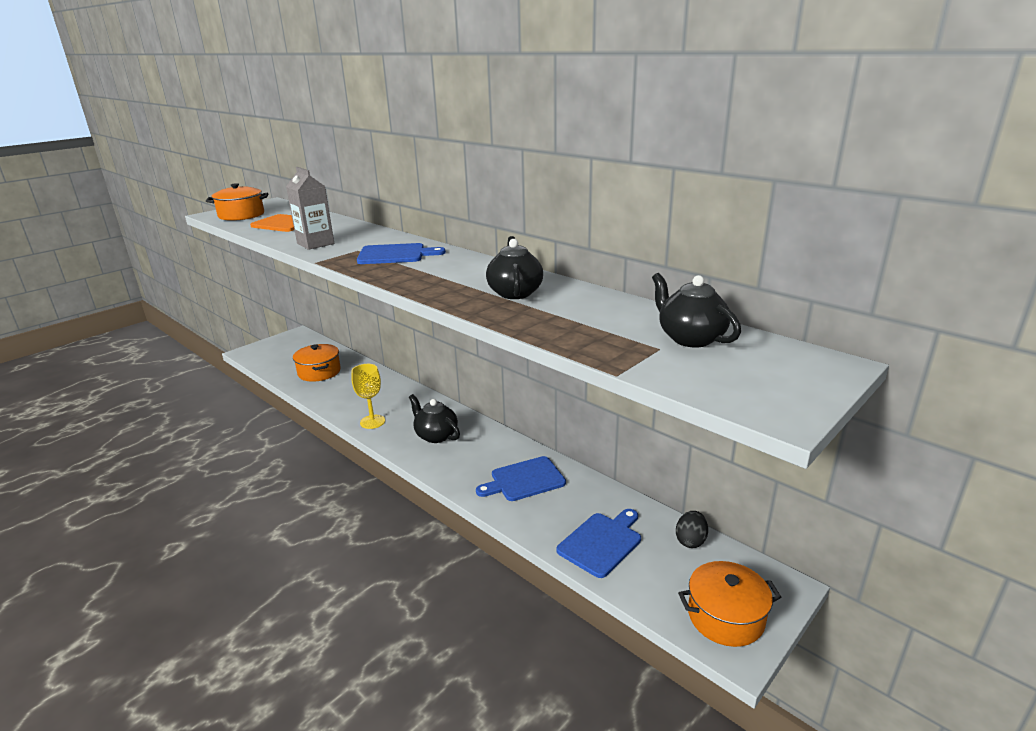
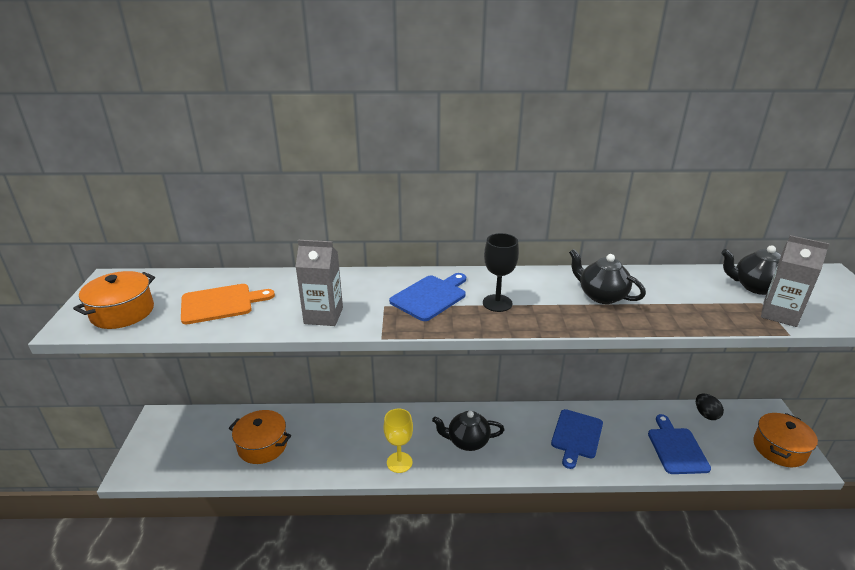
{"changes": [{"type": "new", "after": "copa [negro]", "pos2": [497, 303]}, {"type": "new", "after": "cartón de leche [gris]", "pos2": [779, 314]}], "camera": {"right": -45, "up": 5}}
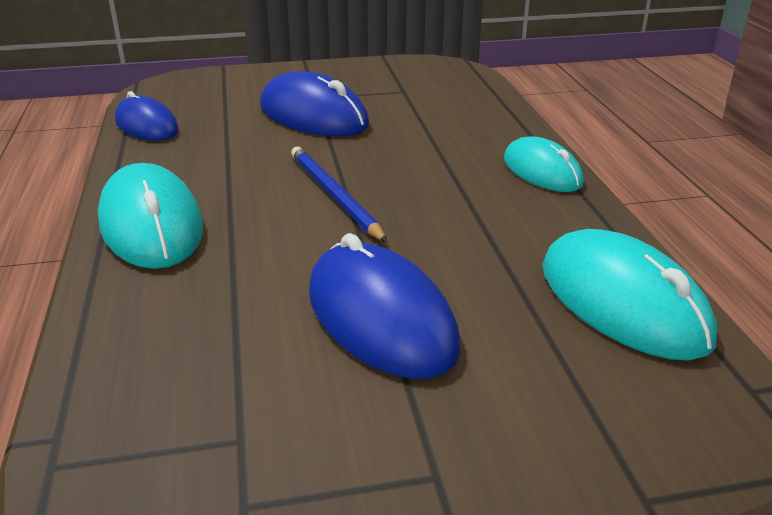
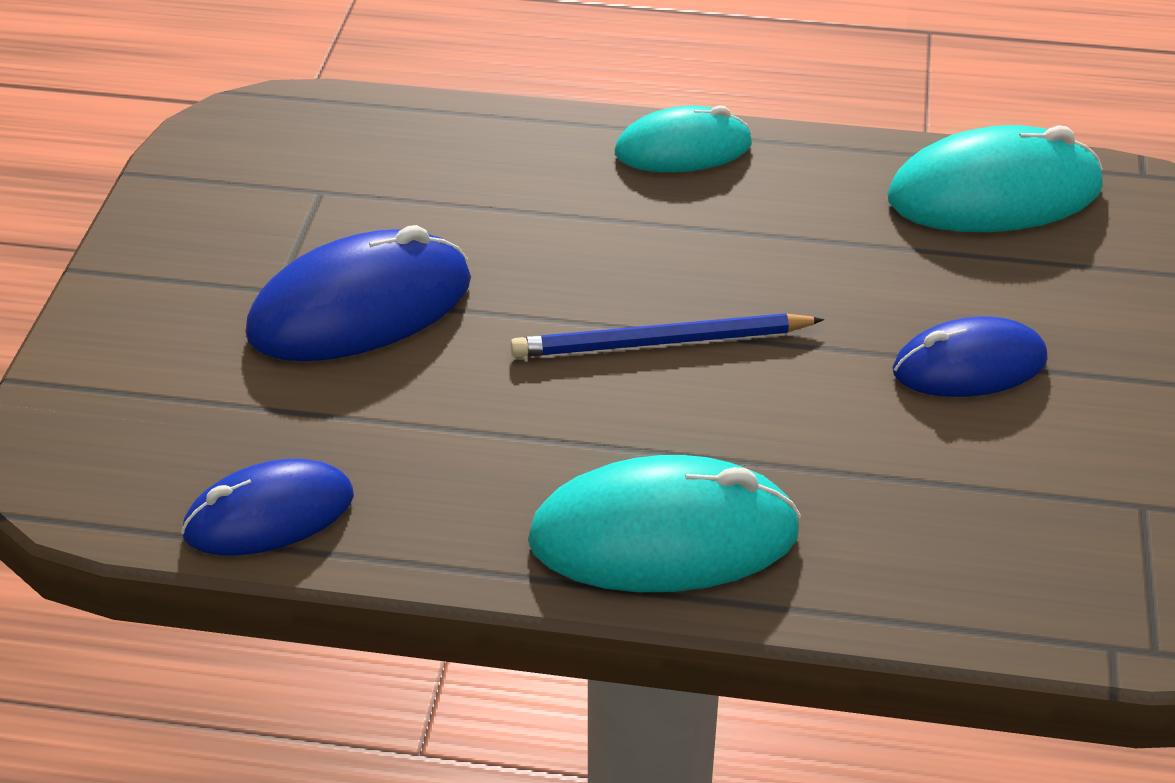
{"changes": [{"type": "scaled", "before": "ratón [azul]", "pos1": [380, 318], "pos2": [969, 366], "scale": 0.65}], "camera": {"right": -70, "up": 10}}
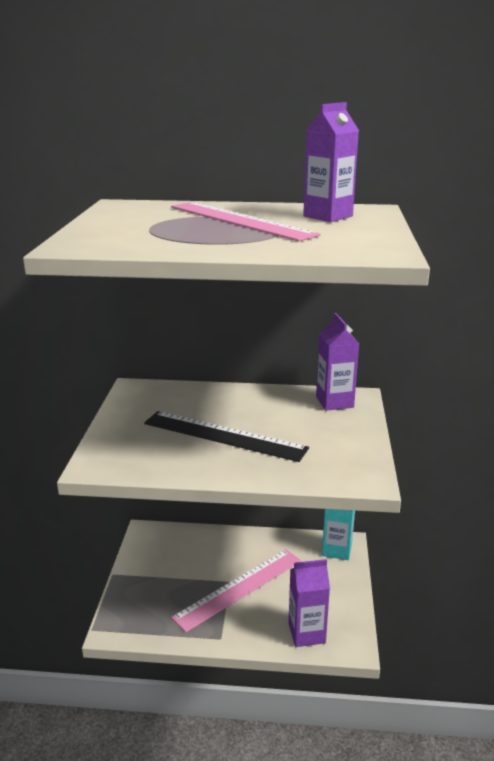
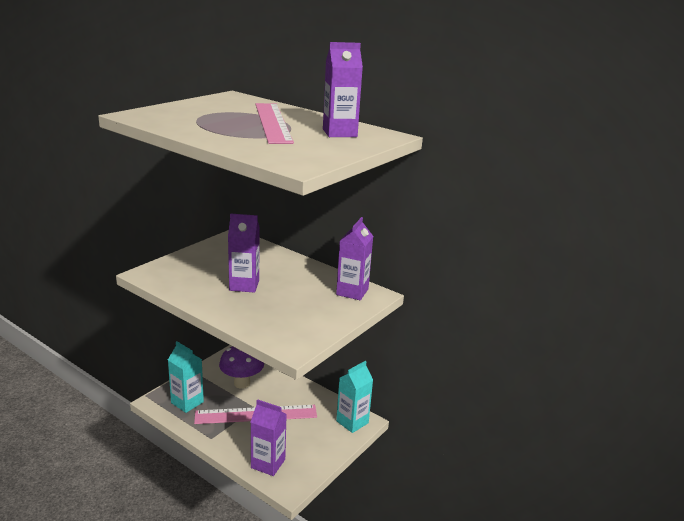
{"changes": [{"type": "swapped", "before": "regla [negro]", "after": "cartón de leche [morado]", "pos1": [224, 436], "pos2": [244, 285]}, {"type": "new", "after": "cartón de leche [turquesa]", "pos2": [187, 402]}, {"type": "new", "after": "seta [morado]", "pos2": [242, 383]}], "camera": {"right": 30, "up": 0}}
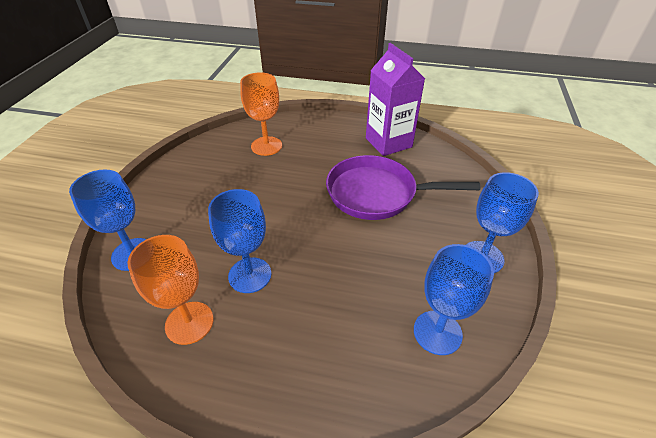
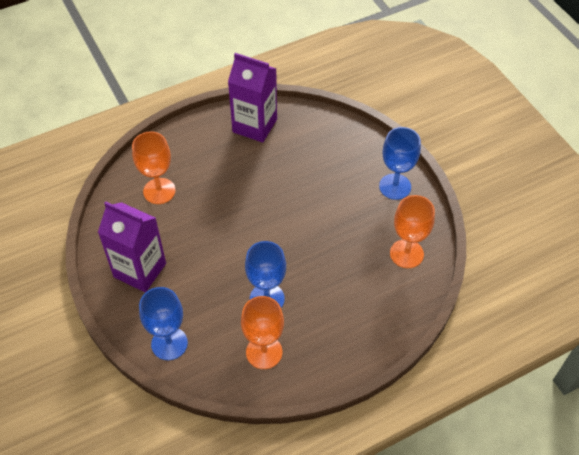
{"changes": [{"type": "gone", "before": "sartén [morado]", "pos1": [377, 193]}, {"type": "repainted", "before": "copa [azul]", "after": "copa [naranja]", "pos1": [437, 332], "pos2": [406, 254]}, {"type": "new", "after": "cartón de leche [morado]", "pos2": [140, 270]}], "camera": {"right": -40, "up": 10}}
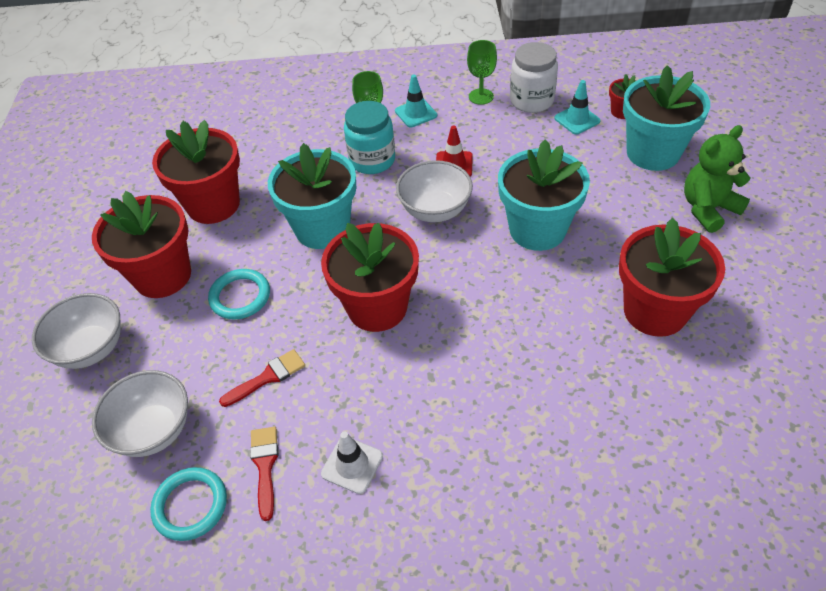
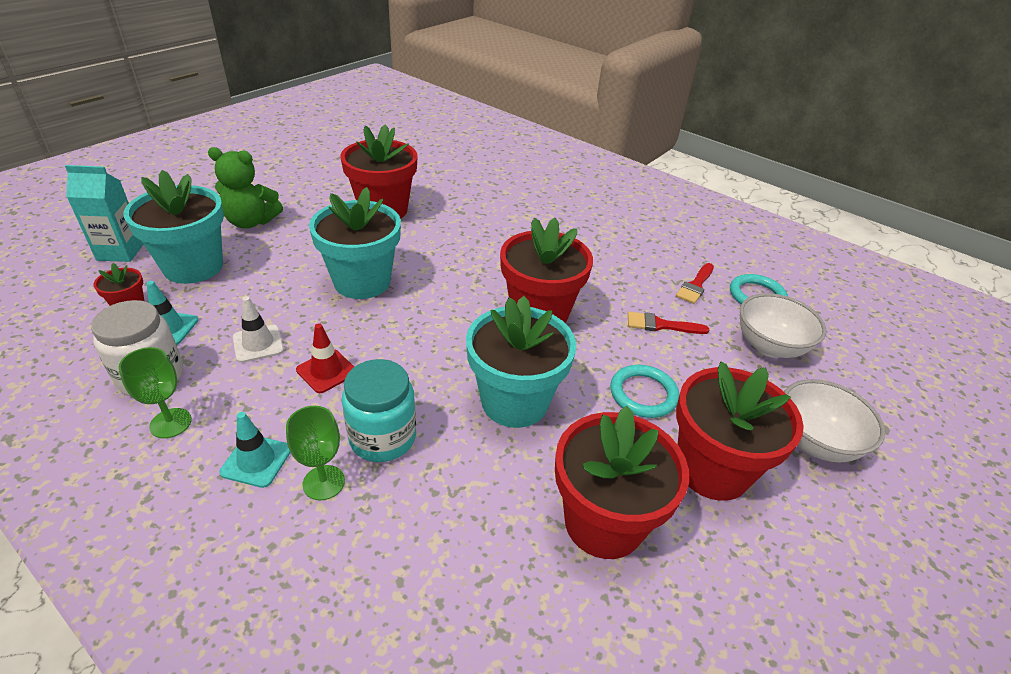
{"changes": [{"type": "gone", "before": "cuenco [blanco]", "pos1": [435, 210]}, {"type": "shifted", "before": "cono de tráfico [blanco]", "pos1": [352, 465], "pos2": [258, 344]}, {"type": "new", "after": "cartón de leche [turquesa]", "pos2": [120, 252]}], "camera": {"right": -145, "up": -10}}
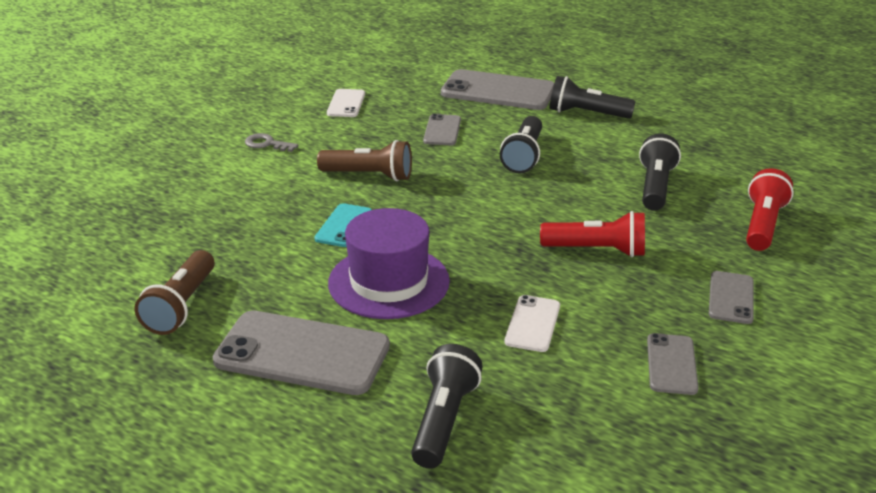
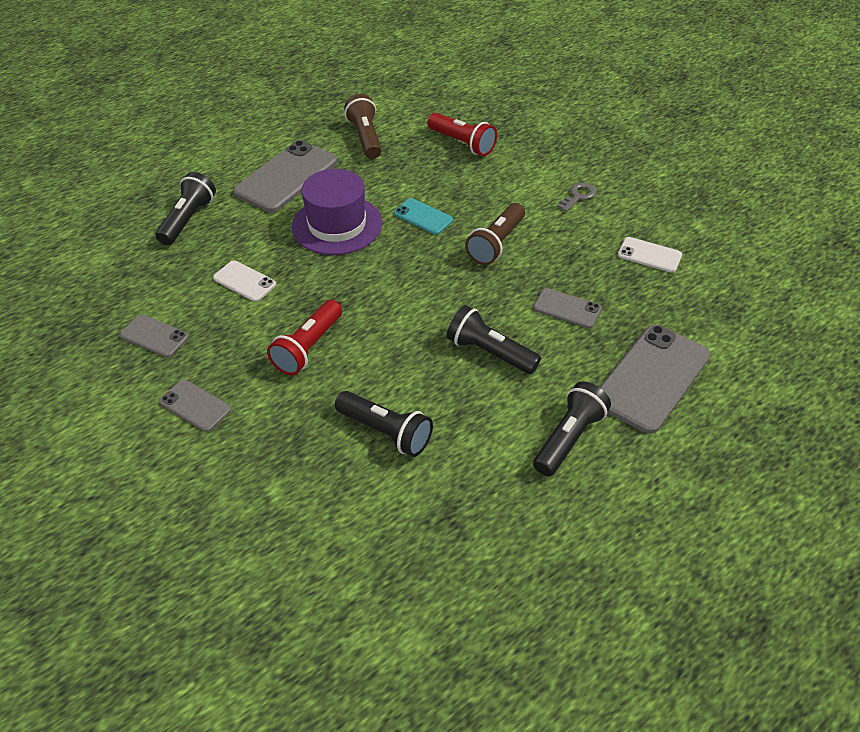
{"changes": [{"type": "shifted", "before": "lámpara de mano [rojo]", "pos1": [762, 225], "pos2": [462, 143]}, {"type": "rotated", "before": "lámpara de mano [marrón]", "pos1": [181, 306], "pos2": [365, 138], "turn": 45}, {"type": "rotated", "before": "lámpara de mano [negro]", "pos1": [444, 420], "pos2": [188, 219], "turn": -105}], "camera": {"right": 110, "up": 15}}
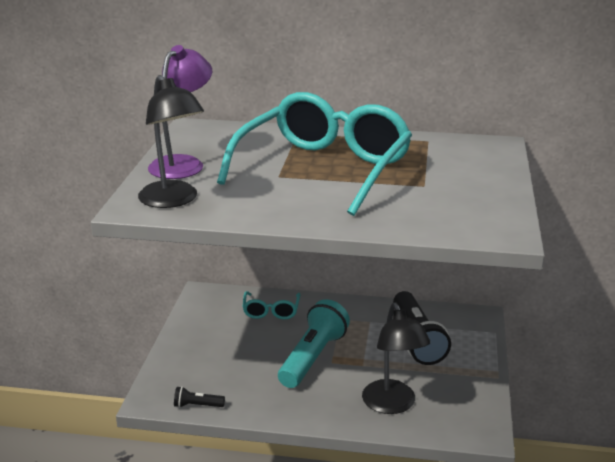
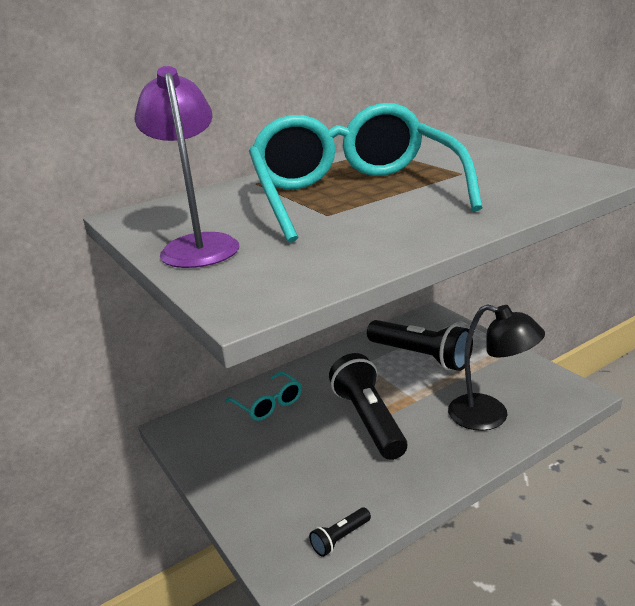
{"changes": [{"type": "gone", "before": "lámpara [negro]", "pos1": [173, 200]}, {"type": "repainted", "before": "lámpara de mano [turquesa]", "after": "lámpara de mano [negro]", "pos1": [313, 357], "pos2": [369, 420]}], "camera": {"right": -40, "up": 0}}
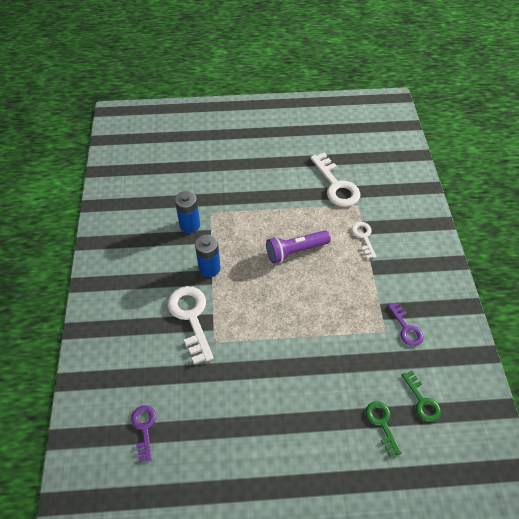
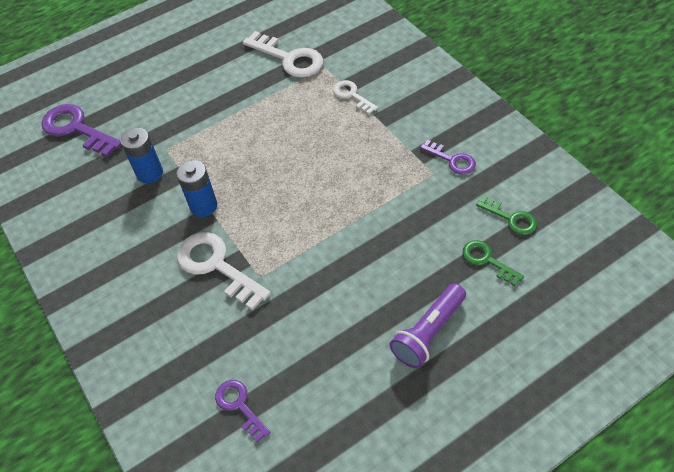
{"changes": [{"type": "shifted", "before": "lámpara de mano [morado]", "pos1": [295, 251], "pos2": [428, 332]}, {"type": "new", "after": "llave [morado]", "pos2": [76, 129]}], "camera": {"right": -25, "up": 0}}
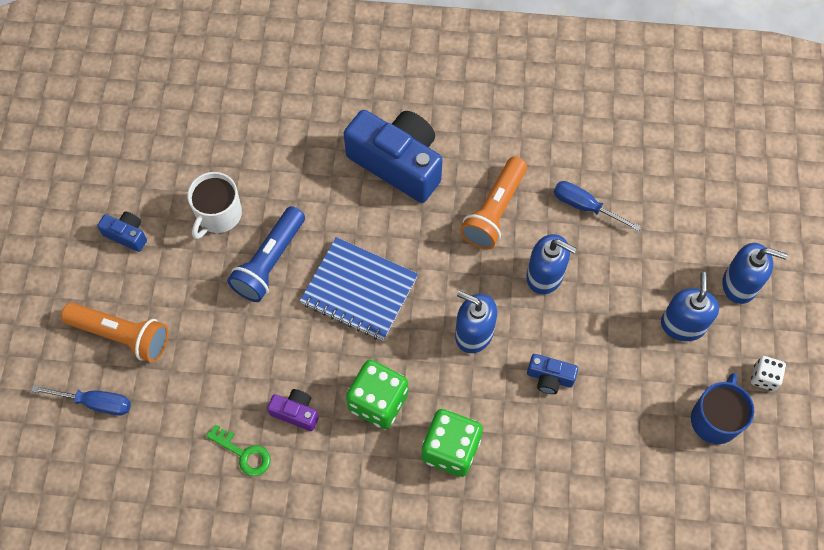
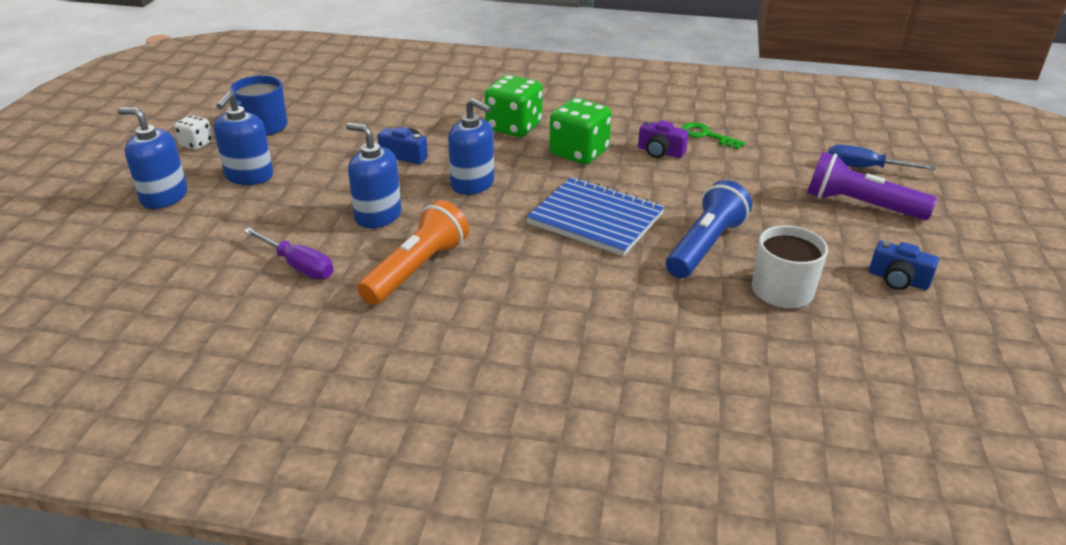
{"changes": [{"type": "gone", "before": "cámara [azul]", "pos1": [397, 163]}, {"type": "repainted", "before": "destornillador [azul]", "after": "destornillador [morado]", "pos1": [584, 206], "pos2": [298, 266]}, {"type": "repainted", "before": "lámpara de mano [naranja]", "after": "lámpara de mano [morado]", "pos1": [121, 335], "pos2": [860, 205]}], "camera": {"right": -175, "up": -30}}
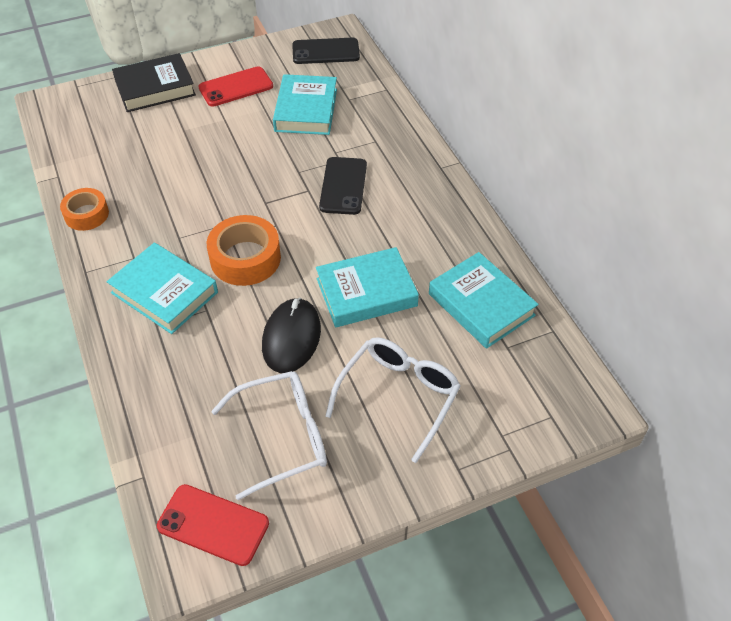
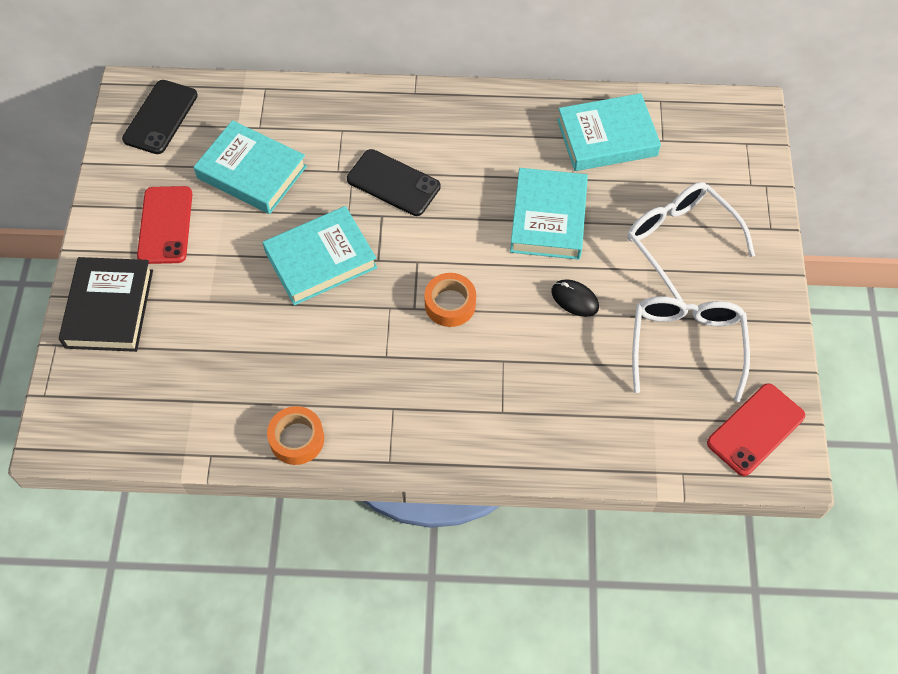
{"changes": [{"type": "scaled", "before": "cinta adhesiva [naranja]", "pos1": [245, 258], "pos2": [450, 304], "scale": 0.65}, {"type": "shifted", "before": "libro [turquesa]", "pos1": [164, 292], "pos2": [320, 260]}, {"type": "scaled", "before": "ratón [negro]", "pos1": [291, 338], "pos2": [574, 299], "scale": 0.56}], "camera": {"right": -65, "up": 10}}
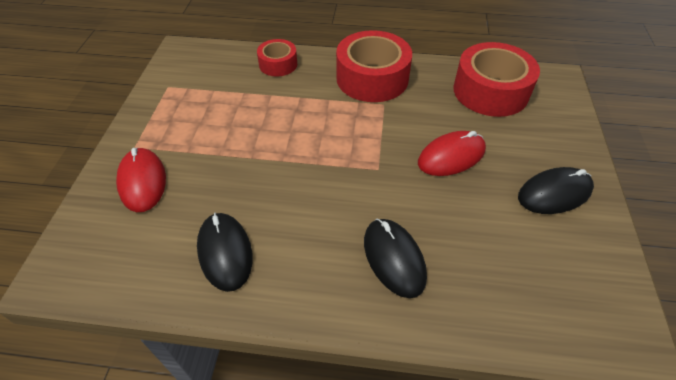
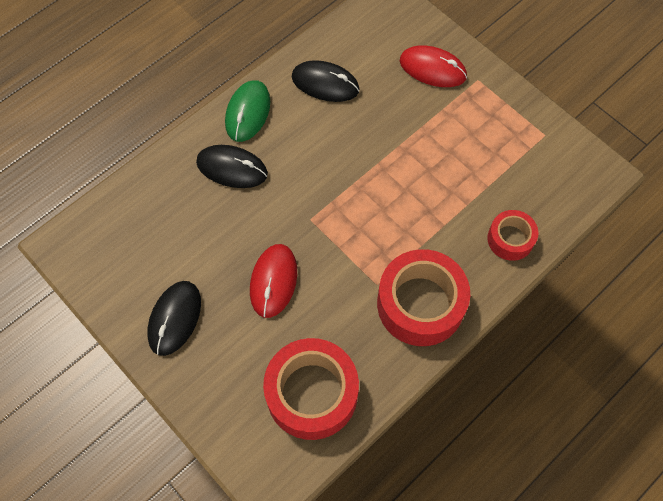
{"changes": [{"type": "new", "after": "ratón [verde]", "pos2": [248, 112]}], "camera": {"right": 130, "up": 15}}
